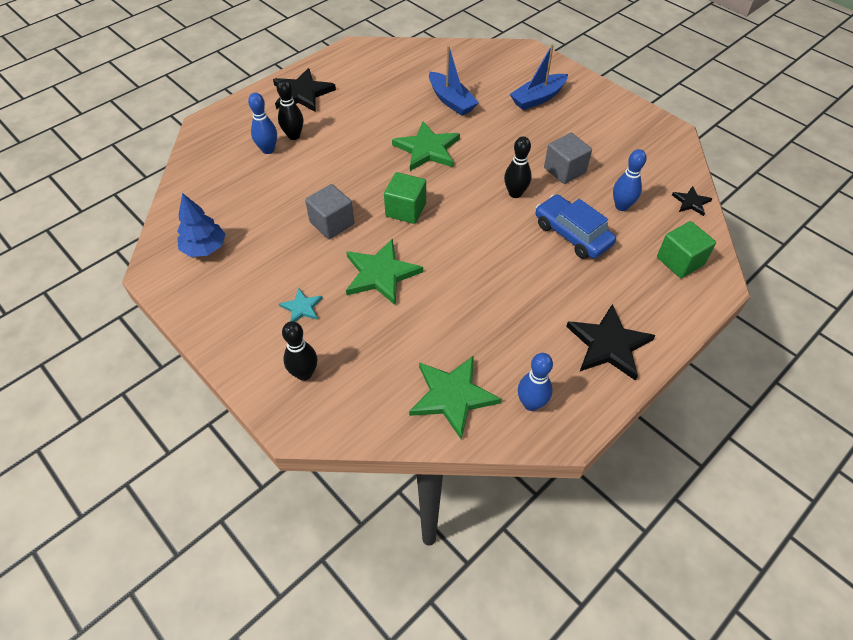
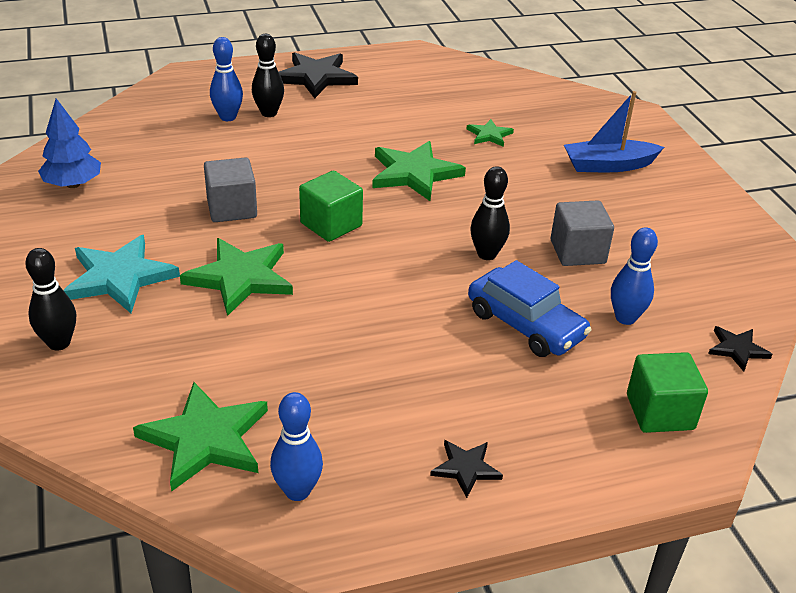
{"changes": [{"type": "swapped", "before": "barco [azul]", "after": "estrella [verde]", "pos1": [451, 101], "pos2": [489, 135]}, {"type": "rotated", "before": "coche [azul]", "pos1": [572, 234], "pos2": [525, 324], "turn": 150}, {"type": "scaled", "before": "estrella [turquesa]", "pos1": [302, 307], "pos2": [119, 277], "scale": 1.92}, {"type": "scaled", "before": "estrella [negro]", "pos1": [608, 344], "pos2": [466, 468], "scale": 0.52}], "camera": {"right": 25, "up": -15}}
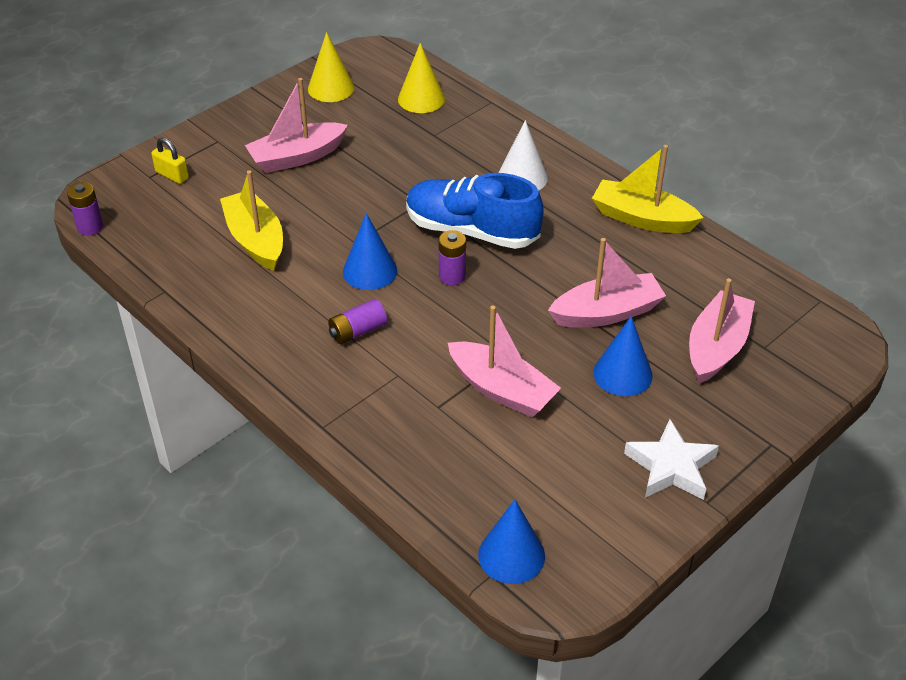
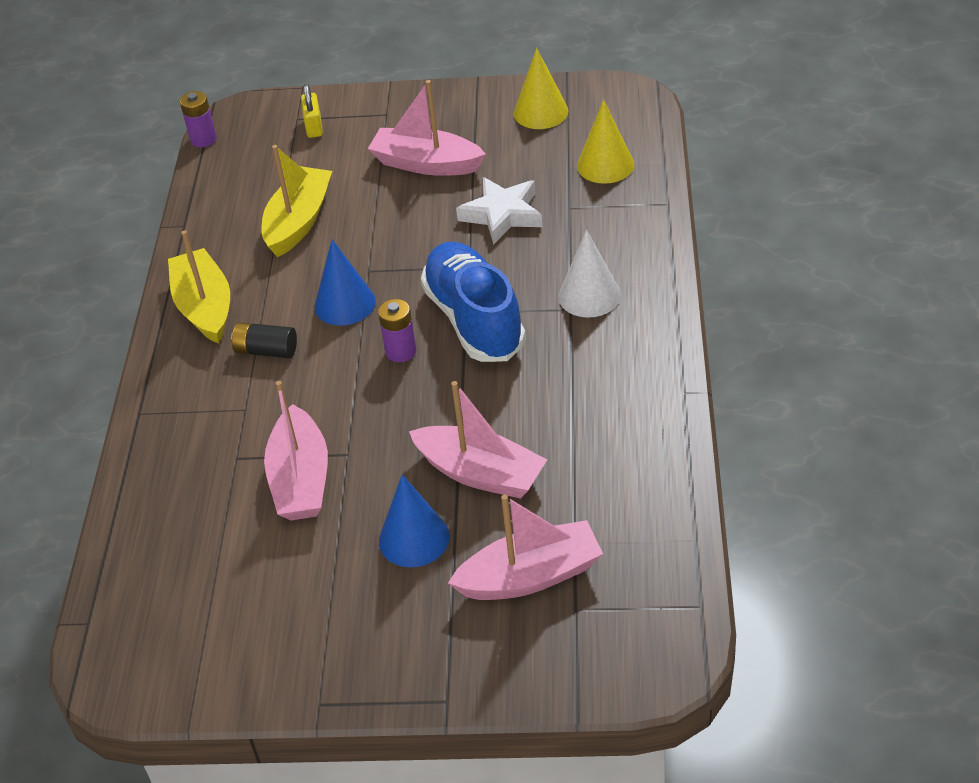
{"changes": [{"type": "shifted", "before": "barco [amarillo]", "pos1": [642, 218], "pos2": [204, 307]}, {"type": "repainted", "before": "pila [morado]", "after": "pila [negro]", "pos1": [358, 331], "pos2": [266, 351]}, {"type": "shifted", "before": "estrella [blanco]", "pos1": [671, 467], "pos2": [502, 215]}, {"type": "gone", "before": "cono [azul]", "pos1": [511, 555]}], "camera": {"right": 50, "up": 0}}
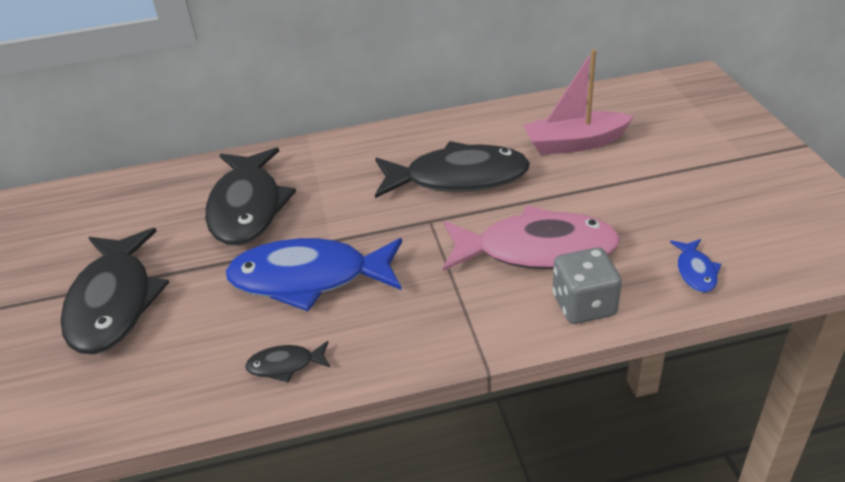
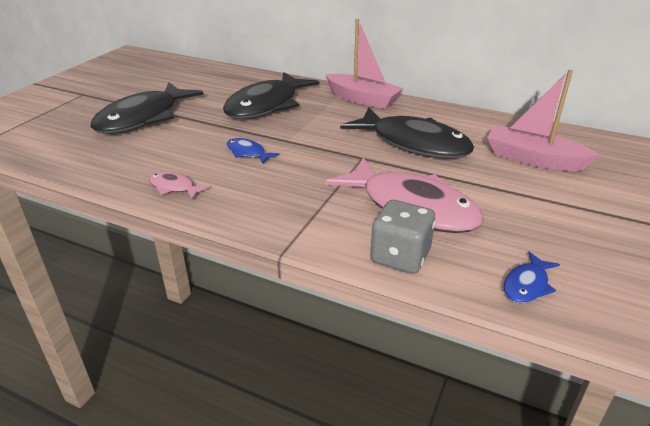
{"changes": [{"type": "scaled", "before": "pez [azul]", "pos1": [308, 278], "pos2": [248, 153], "scale": 0.43}, {"type": "repainted", "before": "pez [negro]", "after": "pez [rosa]", "pos1": [285, 365], "pos2": [174, 187]}, {"type": "new", "after": "barco [rosa]", "pos2": [362, 99]}], "camera": {"right": 35, "up": -5}}
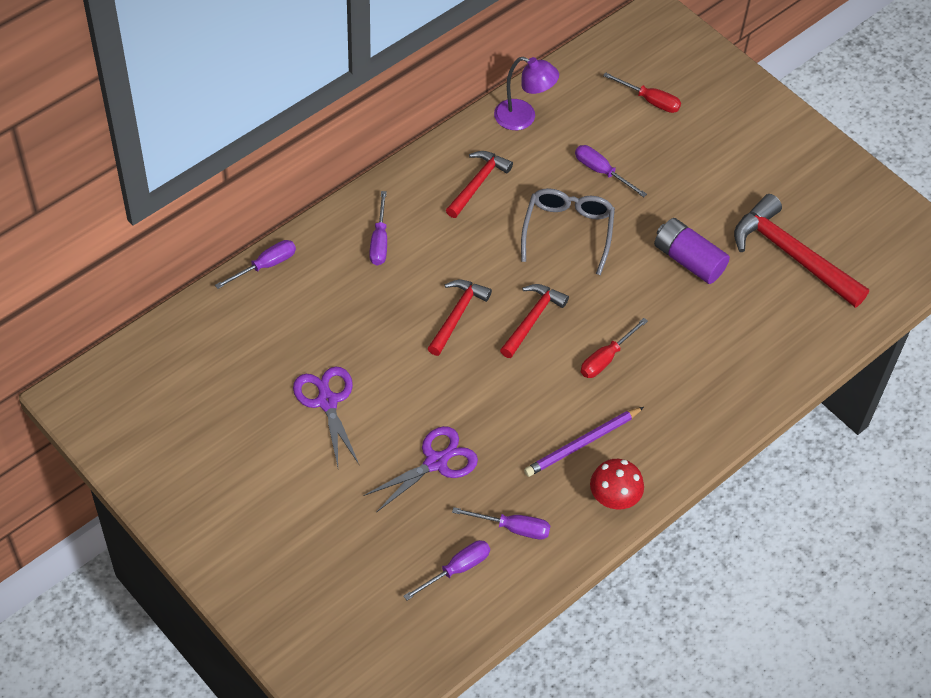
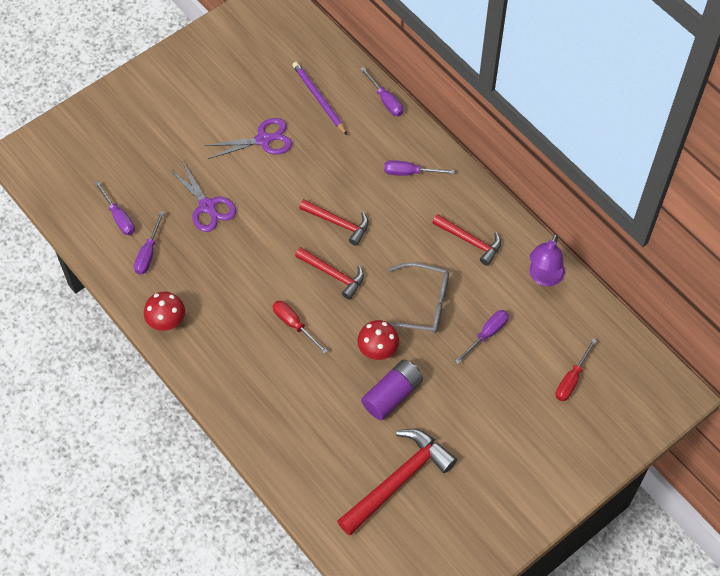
{"changes": [{"type": "shifted", "before": "lápiz [morado]", "pos1": [582, 444], "pos2": [319, 99]}, {"type": "new", "after": "seta [rojo]", "pos2": [378, 350]}], "camera": {"right": 95, "up": 5}}
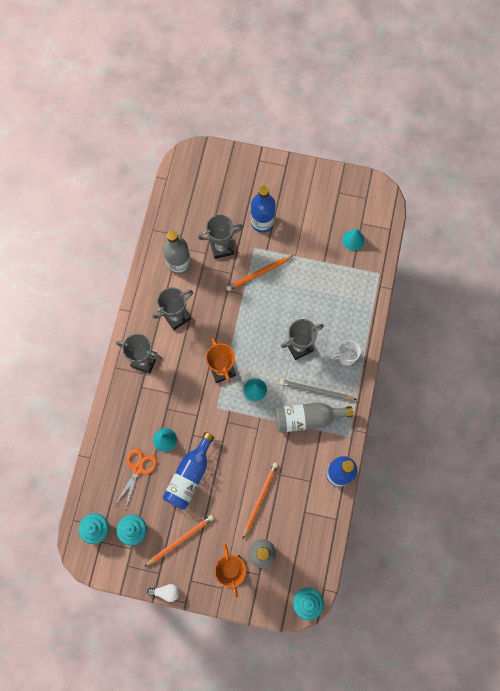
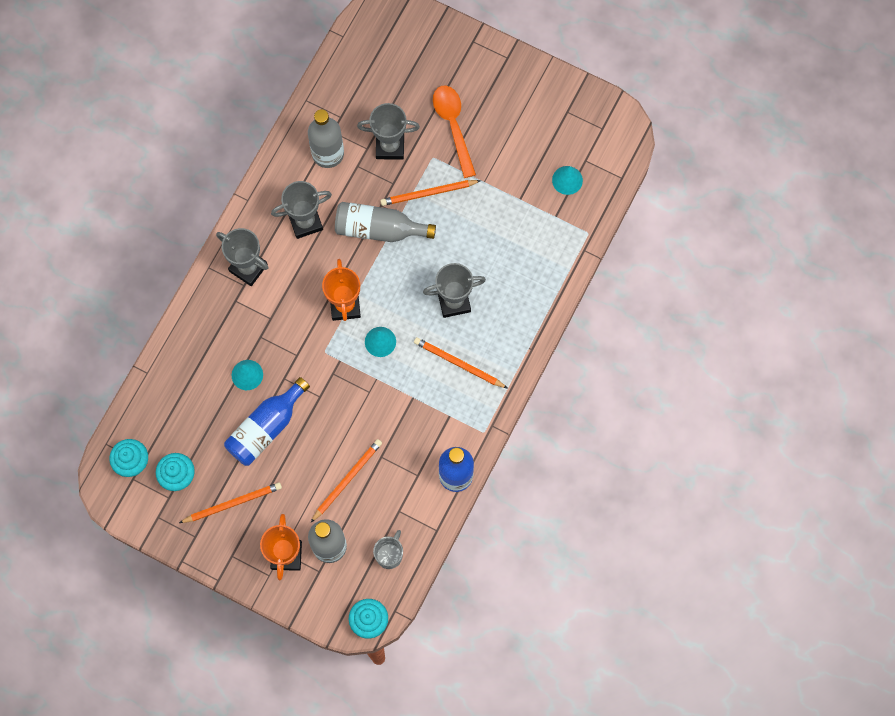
{"changes": [{"type": "swapped", "before": "botella [azul]", "after": "cuchara [naranja]", "pos1": [262, 222], "pos2": [453, 126]}, {"type": "gone", "before": "taza [blanco]", "pos1": [346, 356]}, {"type": "repainted", "before": "lápiz [gris]", "after": "lápiz [naranja]", "pos1": [316, 391], "pos2": [458, 364]}, {"type": "shifted", "before": "botella [gris]", "pos1": [307, 418], "pos2": [379, 229]}, {"type": "gone", "before": "tijeras [naranja]", "pos1": [138, 469]}, {"type": "gone", "before": "bombilla [blanco]", "pos1": [166, 592]}, {"type": "new", "after": "taza [gris]", "pos2": [389, 555]}], "camera": {"right": 15, "up": 0}}
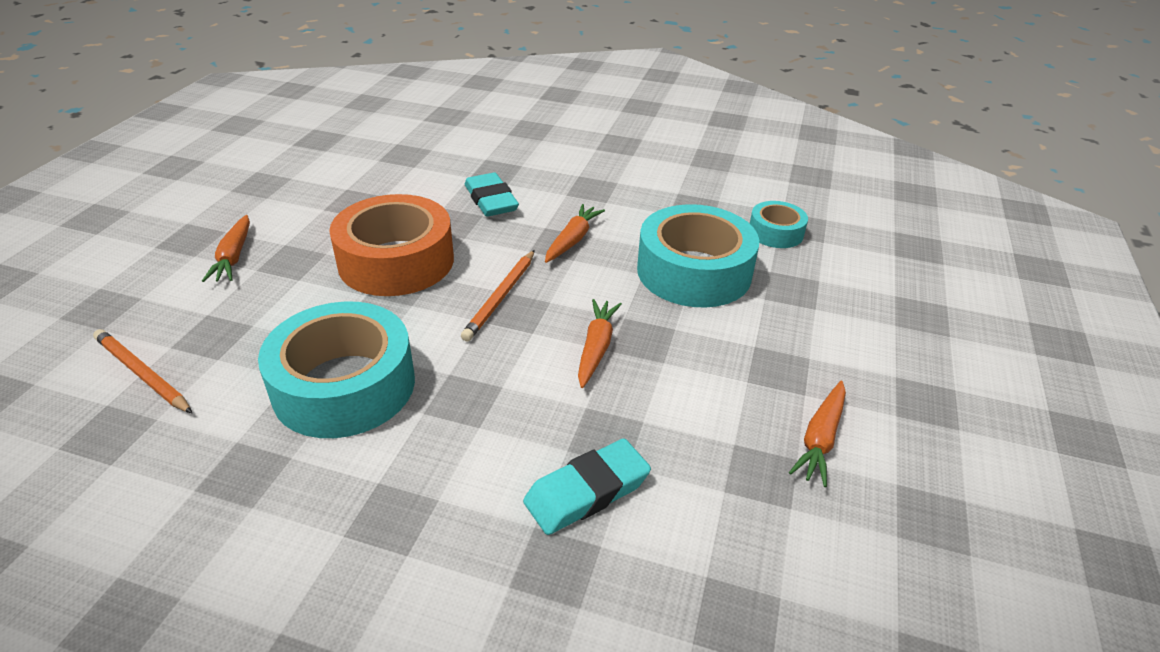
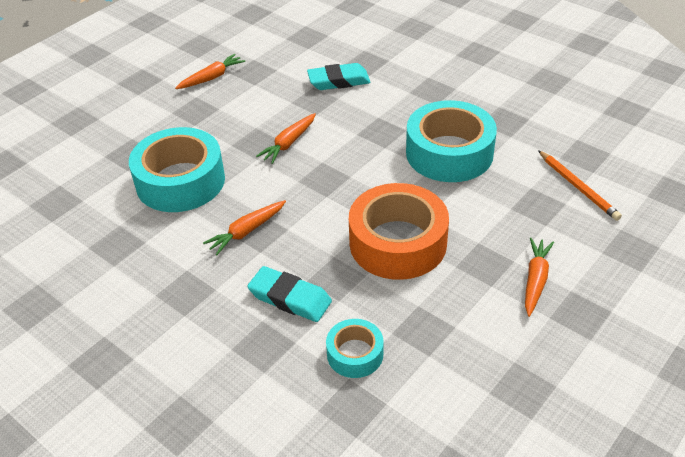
{"changes": [{"type": "rotated", "before": "goma de borrar [turquesa]", "pos1": [491, 200], "pos2": [290, 298], "turn": -60}, {"type": "shifted", "before": "cinta adhesiva [turquesa]", "pos1": [775, 232], "pos2": [355, 354]}, {"type": "gone", "before": "lápiz [naranja]", "pos1": [501, 297]}], "camera": {"right": -155, "up": 5}}
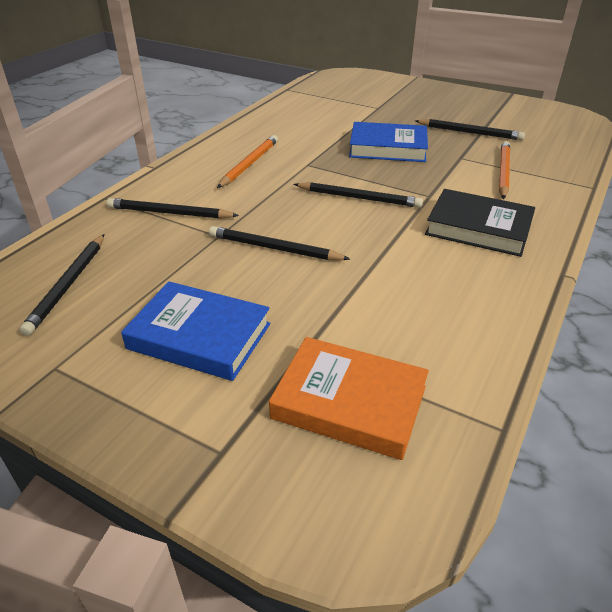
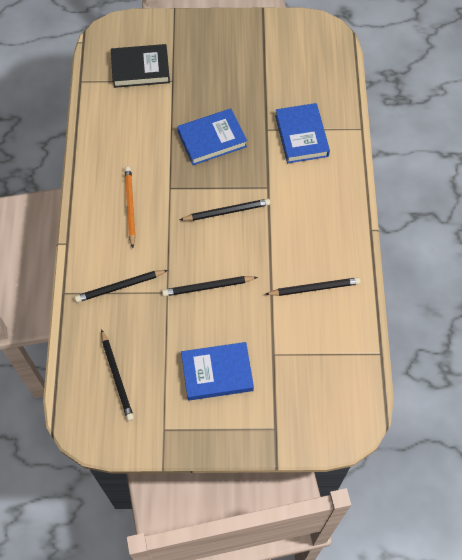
{"changes": [{"type": "shifted", "before": "lápiz [negro]", "pos1": [470, 132], "pos2": [314, 288]}, {"type": "swapped", "before": "lápiz [naranja]", "after": "libro [azul]", "pos1": [503, 172], "pos2": [301, 136]}, {"type": "shifted", "before": "libro [negro]", "pos1": [478, 228], "pos2": [140, 69]}, {"type": "gone", "before": "libro [naranja]", "pos1": [349, 402]}], "camera": {"right": -30, "up": 25}}
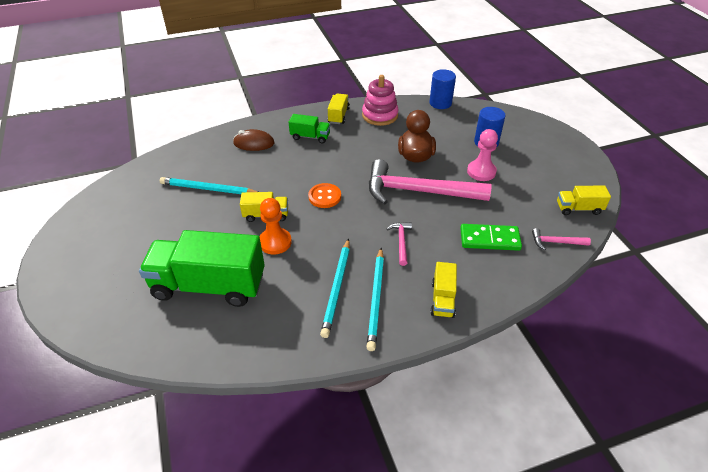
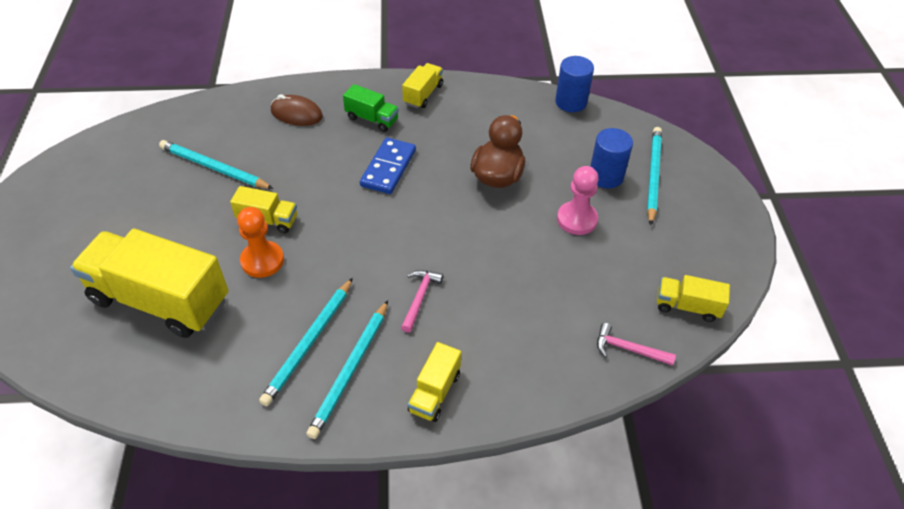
{"changes": [{"type": "gone", "before": "juguete apilable [rosa]", "pos1": [380, 115]}, {"type": "gone", "before": "martillo [rosa]", "pos1": [418, 191]}, {"type": "gone", "before": "botón [naranja]", "pos1": [324, 196]}, {"type": "gone", "before": "ficha de dominó [verde]", "pos1": [489, 239]}, {"type": "repainted", "before": "camión [verde]", "after": "camión [amarillo]", "pos1": [209, 285], "pos2": [160, 300]}, {"type": "new", "after": "lápiz [turquesa]", "pos2": [653, 175]}, {"type": "new", "after": "ficha de dominó [azul]", "pos2": [388, 168]}], "camera": {"right": 15, "up": 5}}
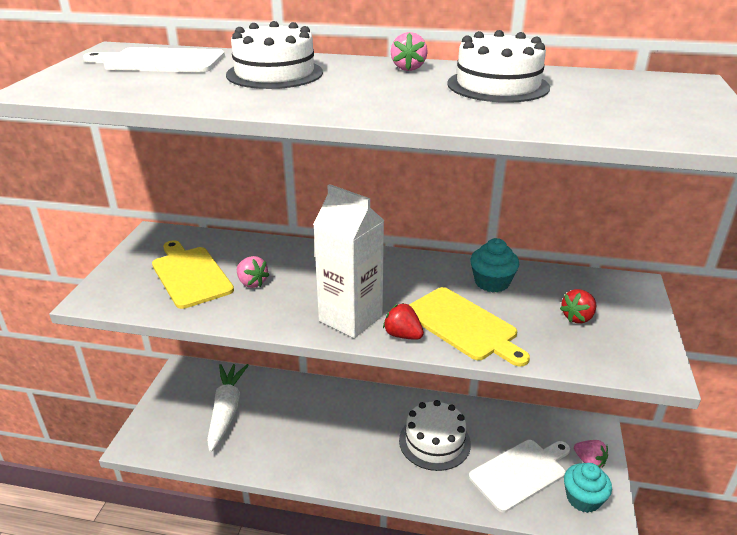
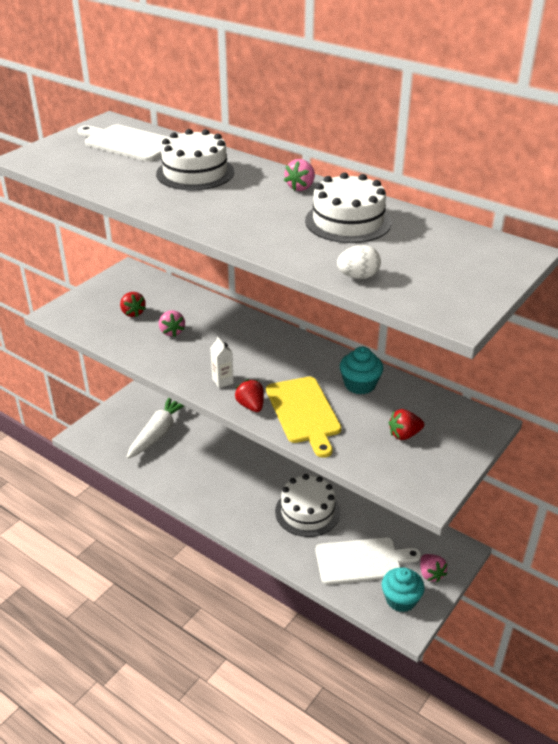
{"changes": [{"type": "scaled", "before": "cartón de leche [blanco]", "pos1": [350, 318], "pos2": [222, 381], "scale": 0.43}, {"type": "swapped", "before": "tabla de cortar [amarillo]", "after": "fresa [rojo]", "pos1": [190, 275], "pos2": [133, 313]}, {"type": "new", "after": "huevo [blanco]", "pos2": [358, 276]}], "camera": {"right": 25, "up": 5}}
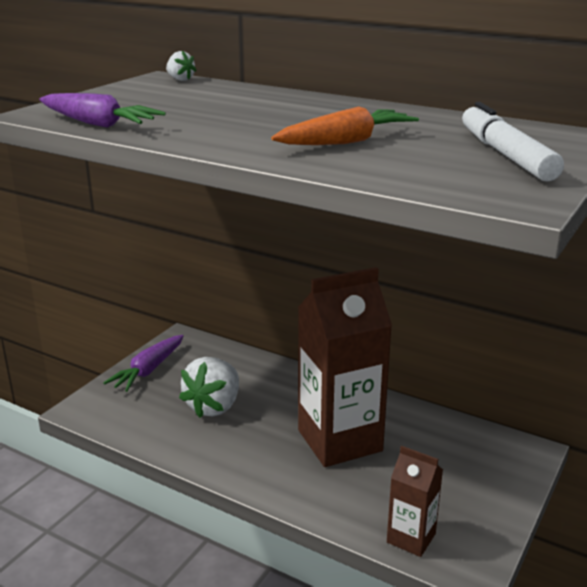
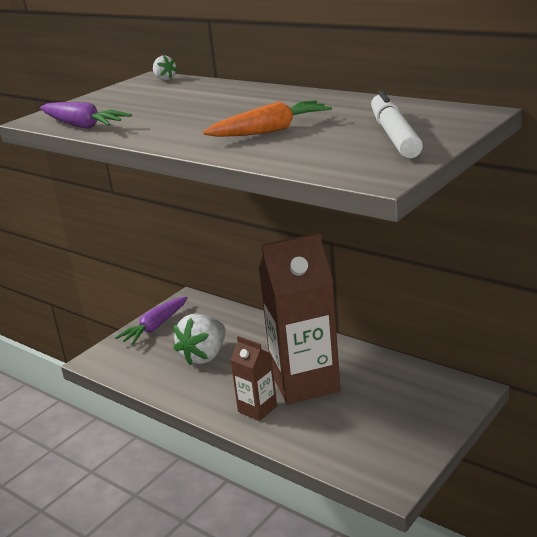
{"changes": [{"type": "shifted", "before": "cartón de leche [marrón]", "pos1": [411, 538], "pos2": [257, 409]}], "camera": {"right": 10, "up": 0}}
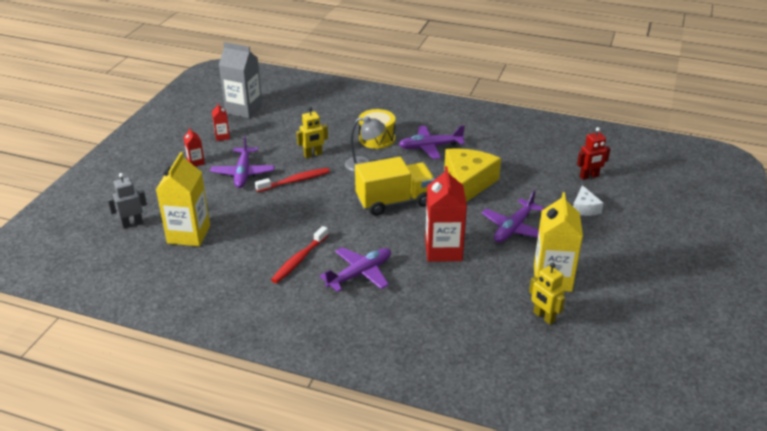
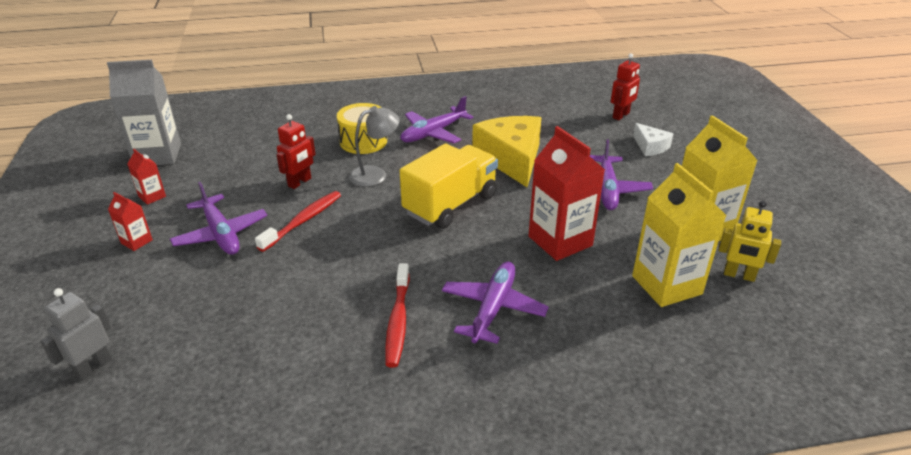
{"changes": [{"type": "repainted", "before": "robot [amarillo]", "after": "robot [rojo]", "pos1": [313, 155], "pos2": [300, 182]}, {"type": "shifted", "before": "cartón de leche [amarillo]", "pos1": [188, 234], "pos2": [666, 285]}], "camera": {"right": -30, "up": 0}}
